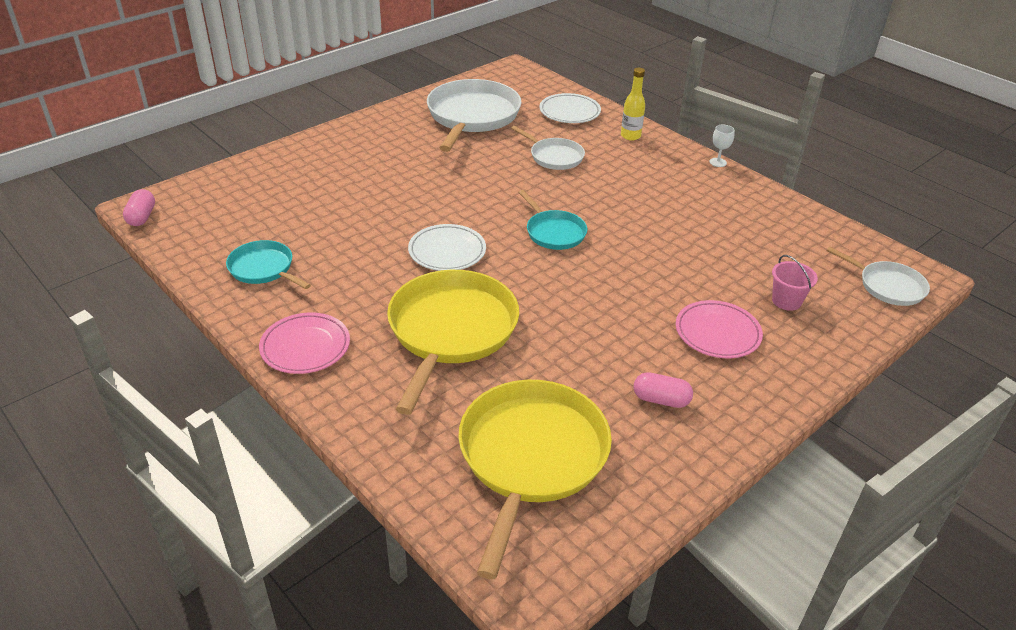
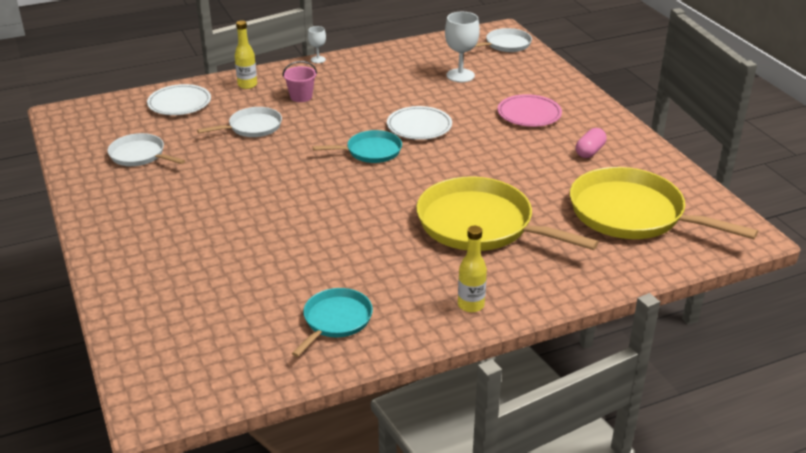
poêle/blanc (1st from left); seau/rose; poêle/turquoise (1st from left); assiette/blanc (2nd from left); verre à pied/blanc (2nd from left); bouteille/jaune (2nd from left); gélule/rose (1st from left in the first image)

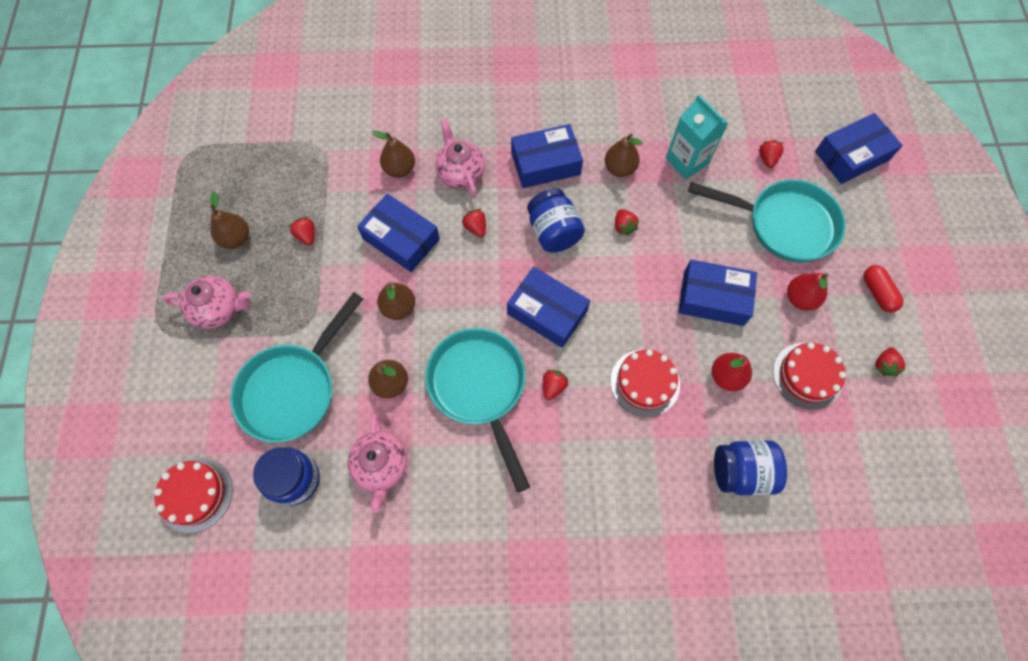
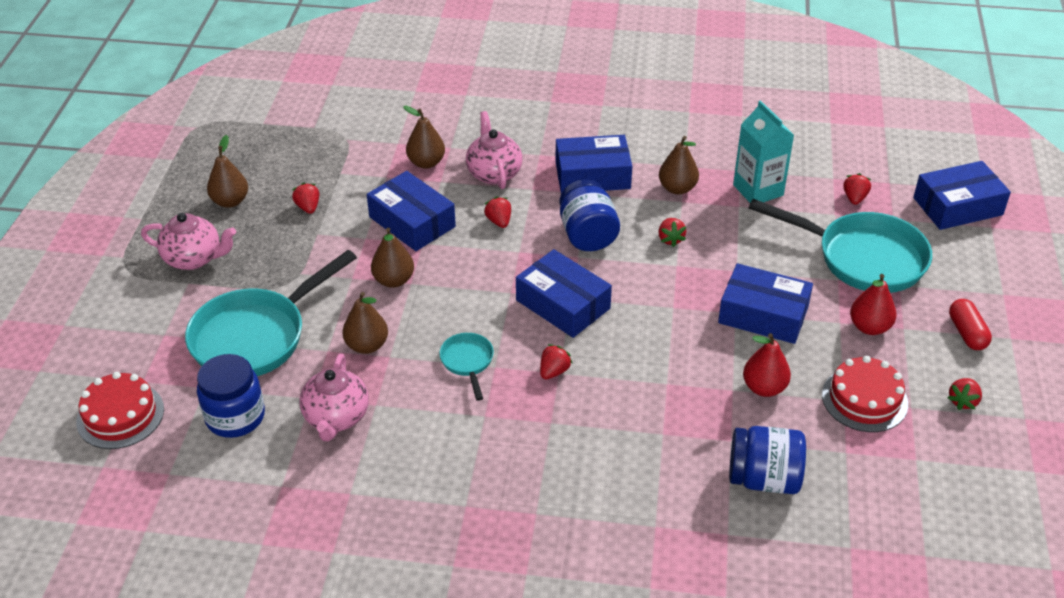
poêle/turquoise (2nd from left); gâteau/rouge (2nd from left in the first image)

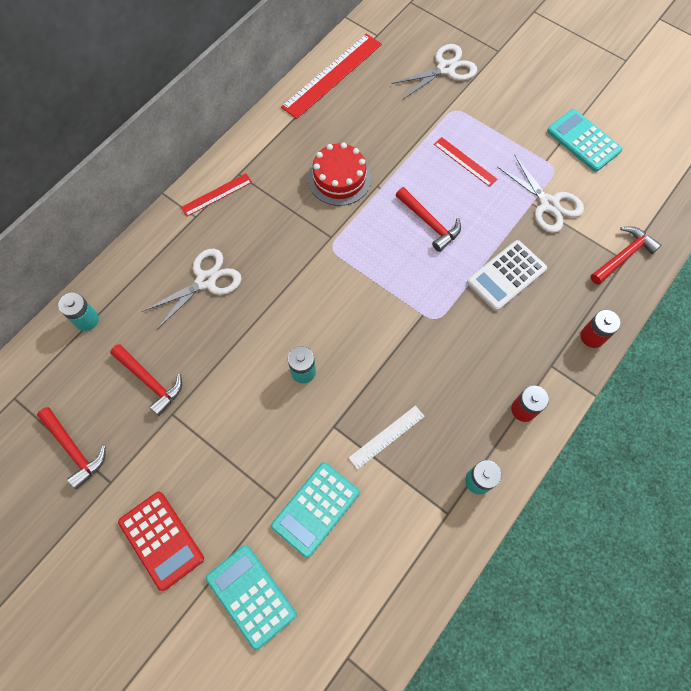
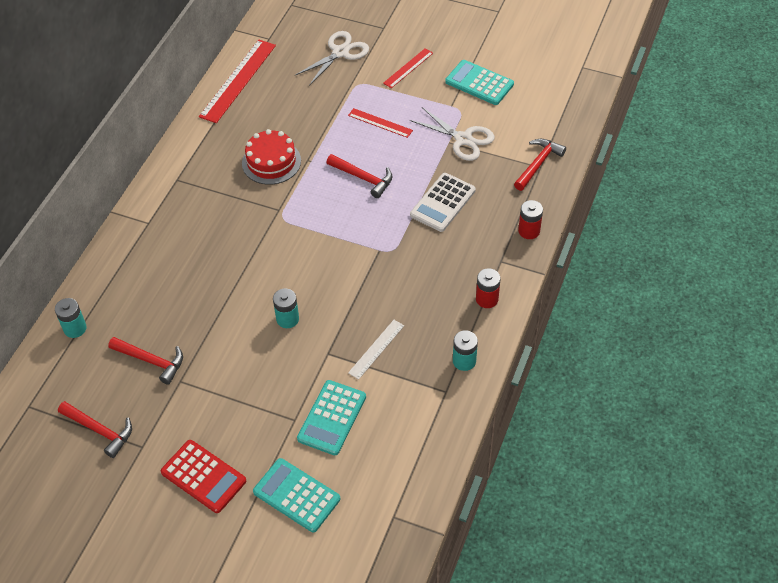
règle/rouge (3rd from left); ciseaux/blanc (1st from left in the first image)

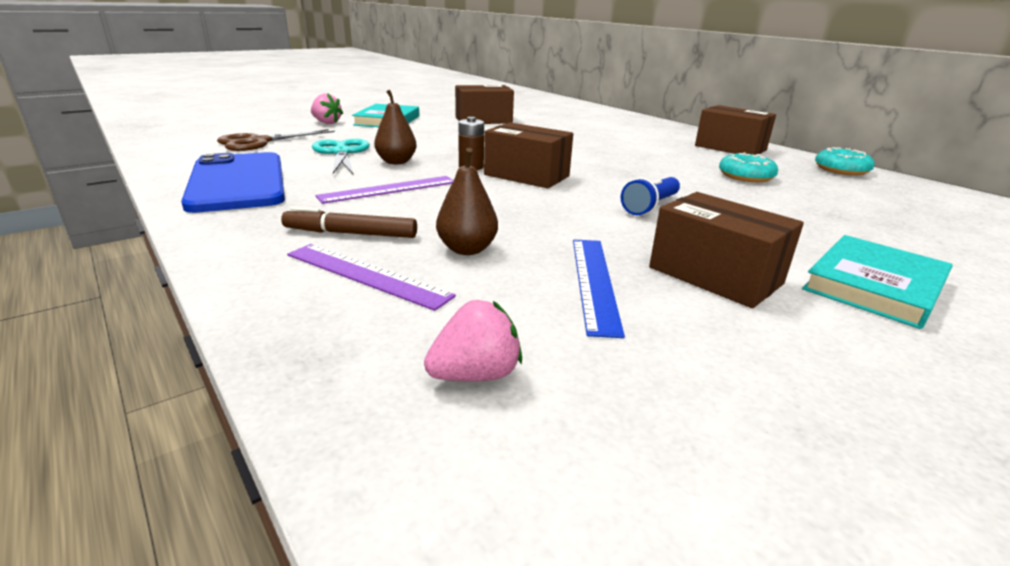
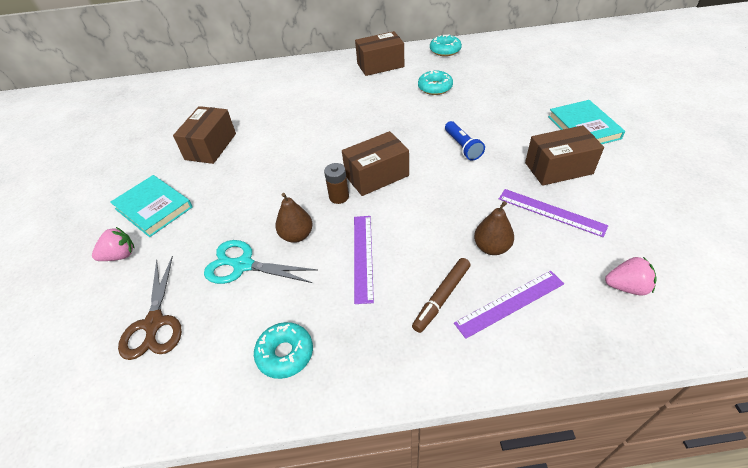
beignet/turquoise (1st from left); règle/violet (3rd from left); fraise/rose (2nd from left)

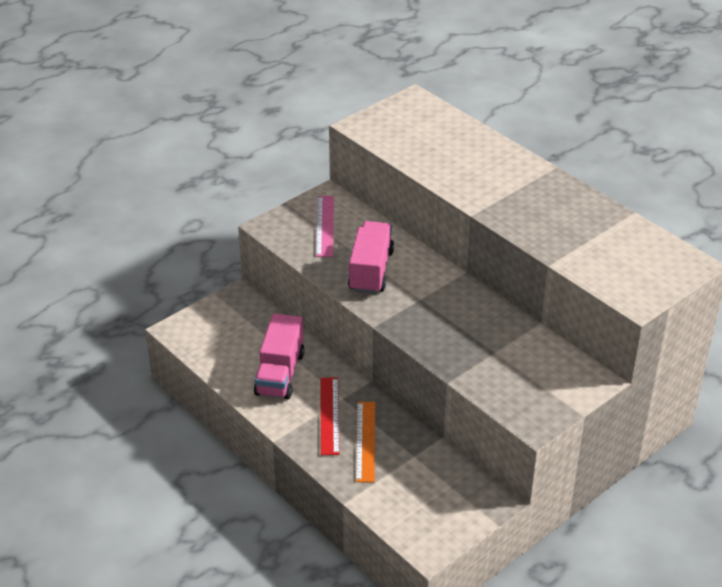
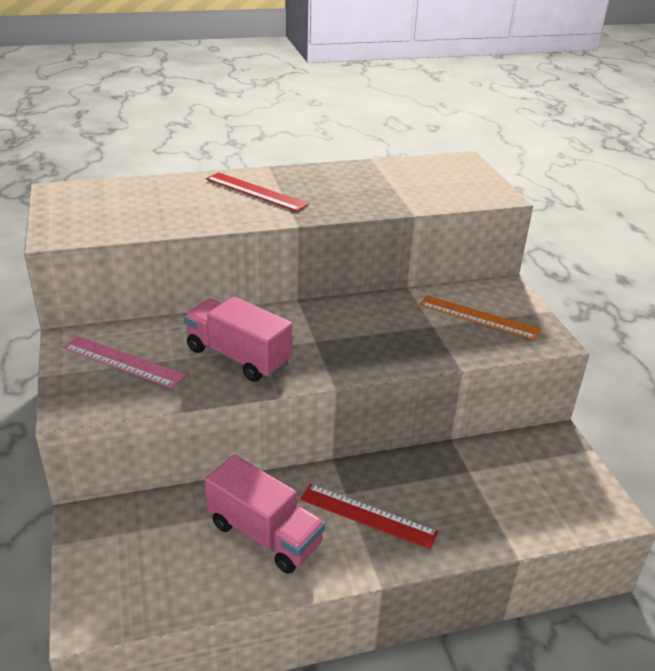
règle/rouge (1st from left); règle/orange

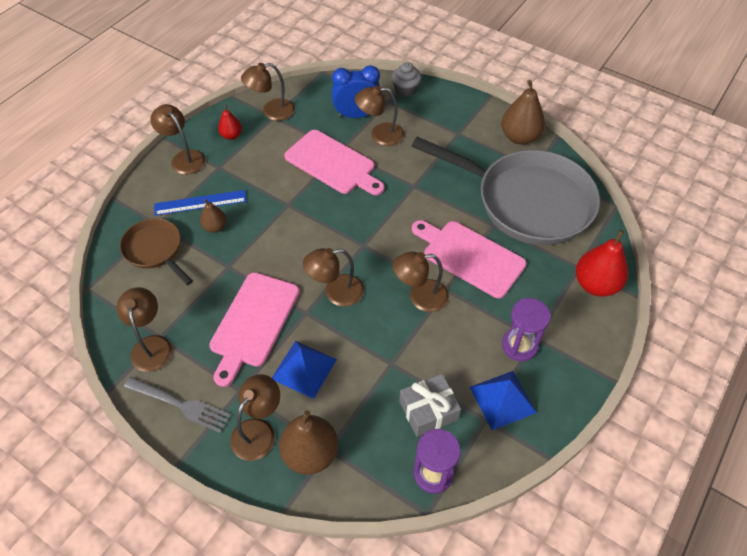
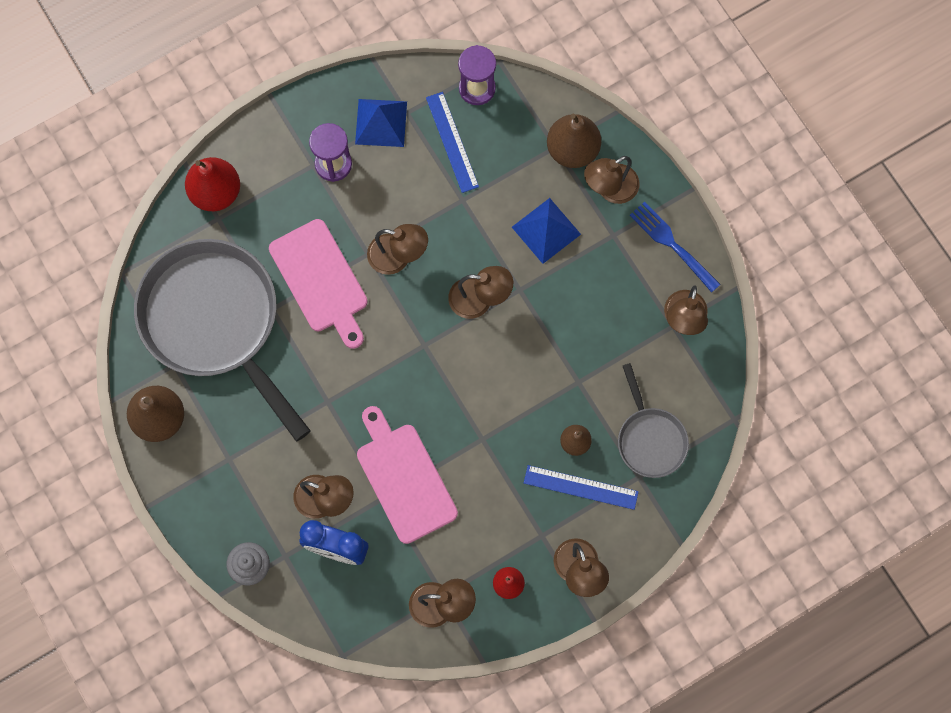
règle/bleu (1st from left); poêle/gris (2nd from left); fourchette/bleu; planche à découper/rose (1st from left in the first image)

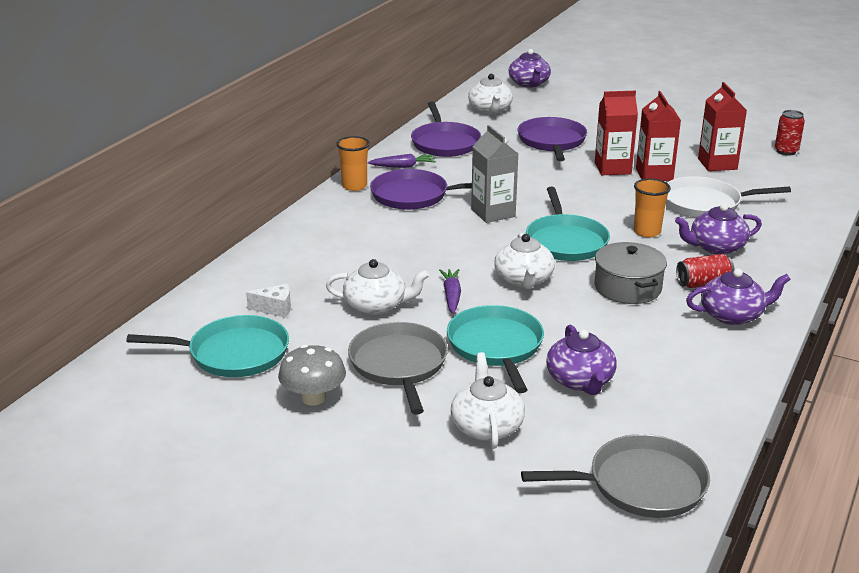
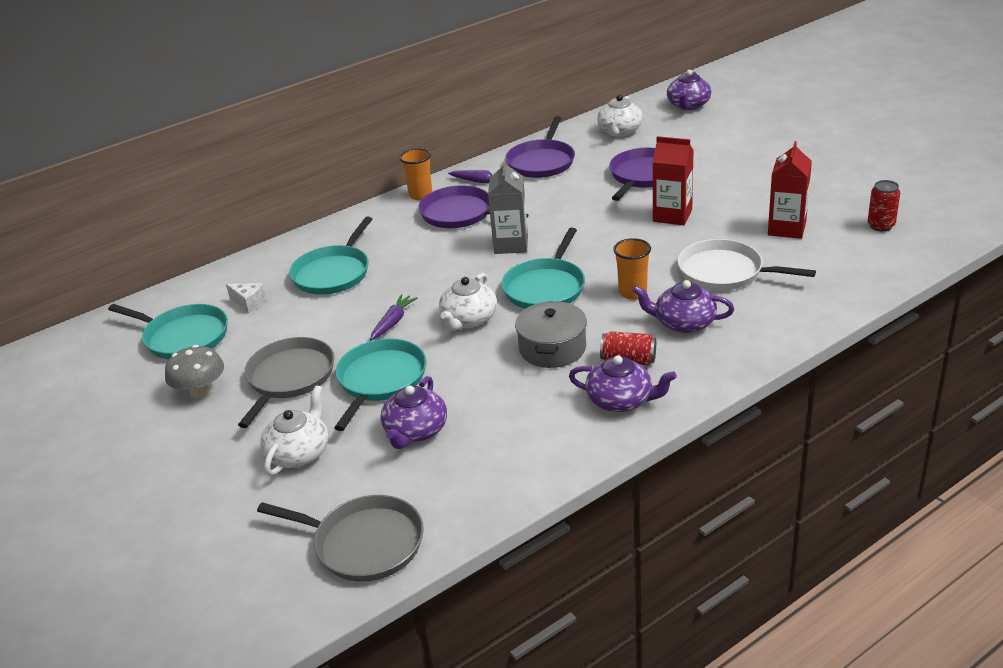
poêle/turquoise (2nd from left); théière/blanc (1st from left in the first image); brique de lait/rouge (2nd from left in the first image)

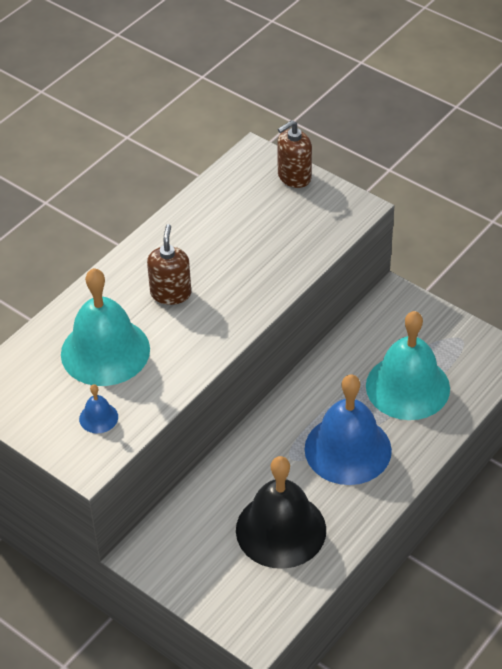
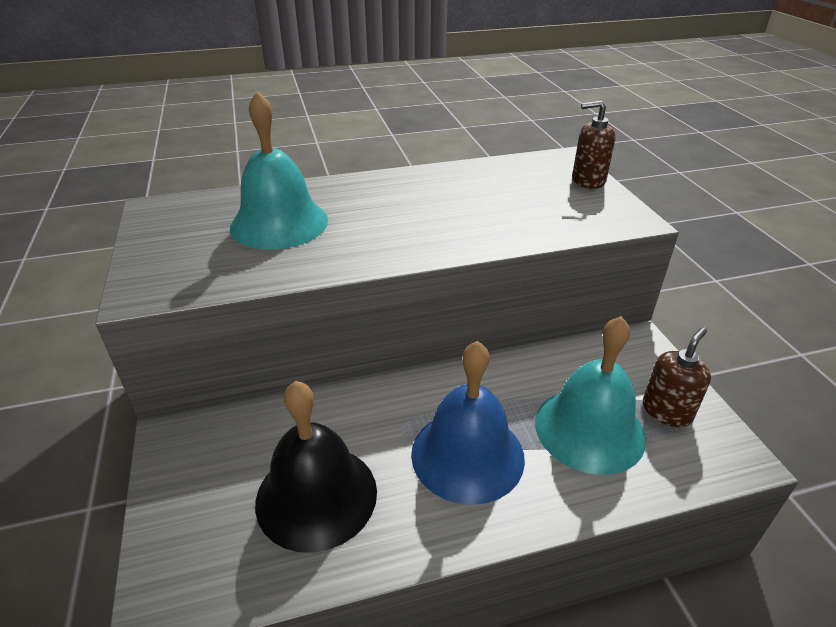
distributeur de savon/marron (2nd from left); cloche/bleu (1st from left in the first image)

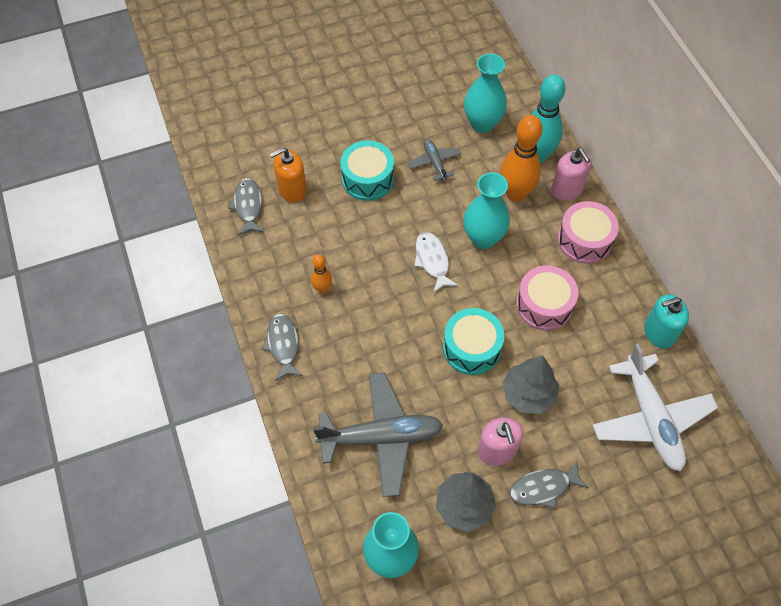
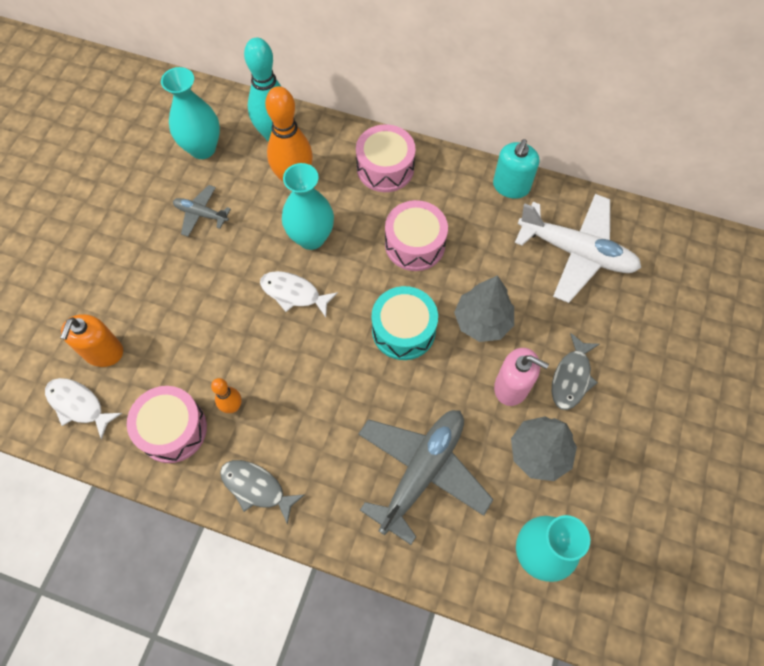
poisson/blanc (1st from left); tambour/rose (1st from left); tambour/turquoise (1st from left in the first image); distributeur de savon/rose (2nd from left in the first image)

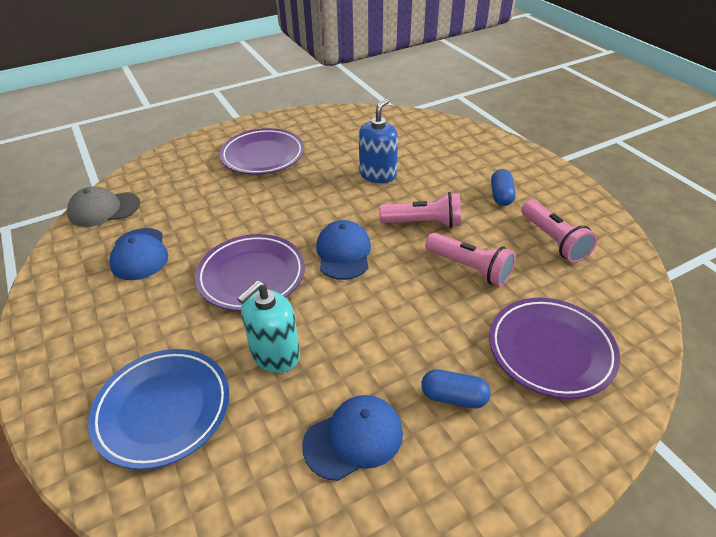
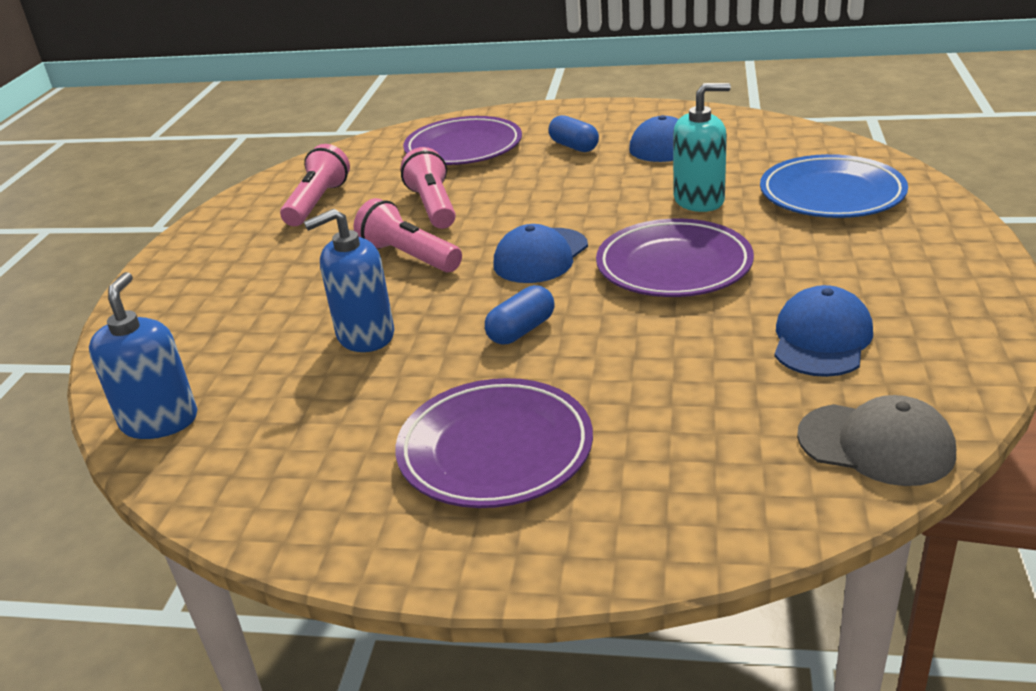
distributeur de savon/bleu (1st from left); gélule/bleu (1st from left)

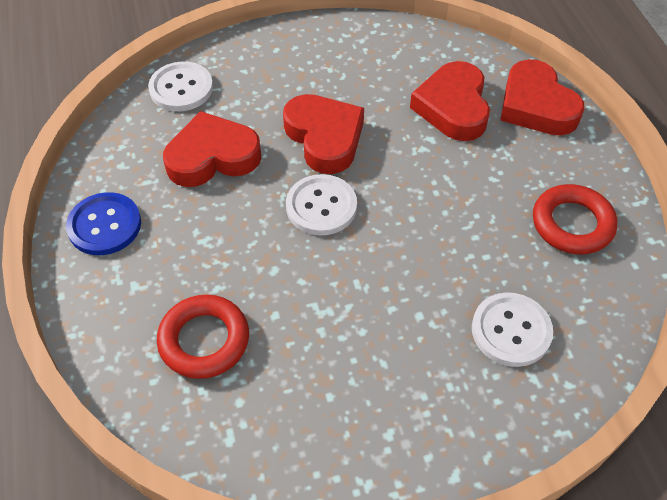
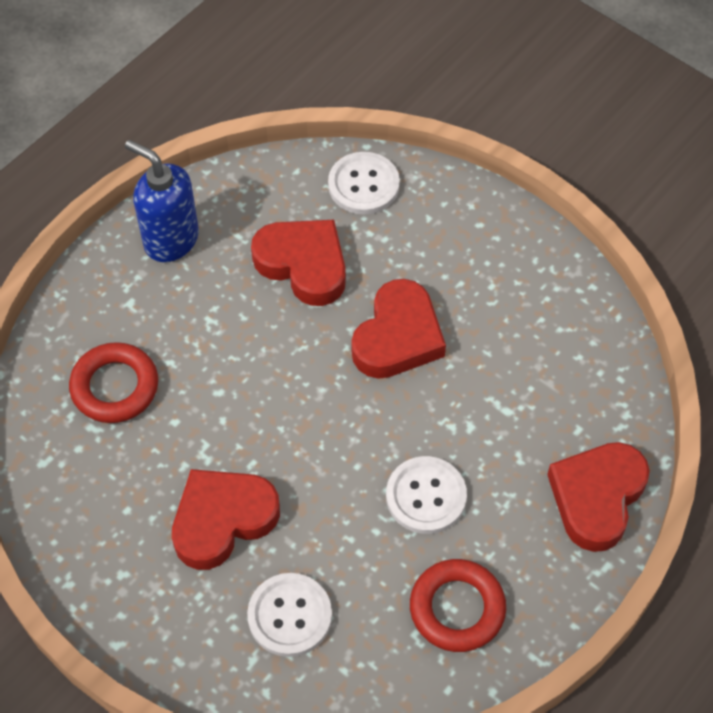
distributeur de savon/bleu; cœur/rouge (1st from left); bouton/blanc (3rd from left)

